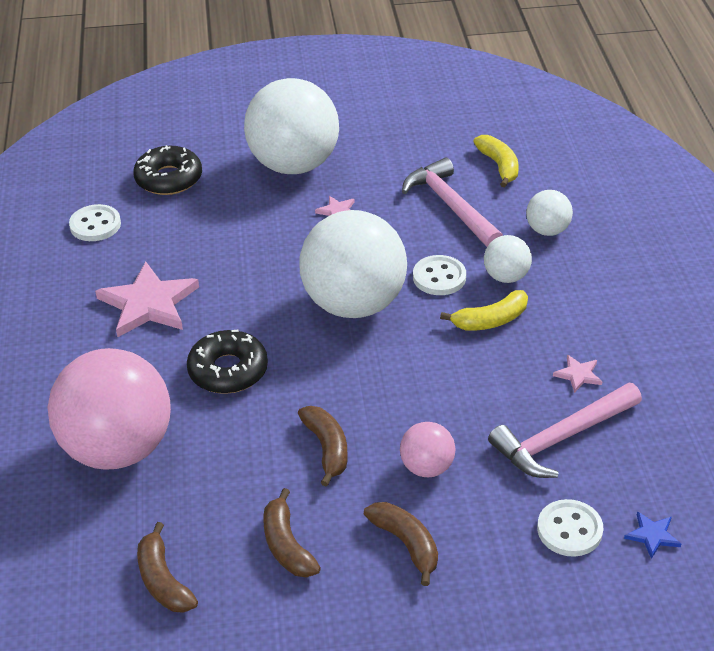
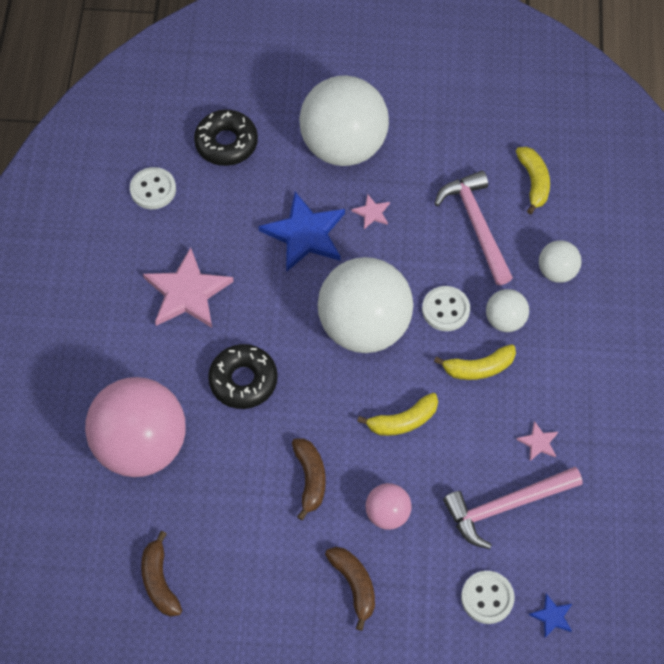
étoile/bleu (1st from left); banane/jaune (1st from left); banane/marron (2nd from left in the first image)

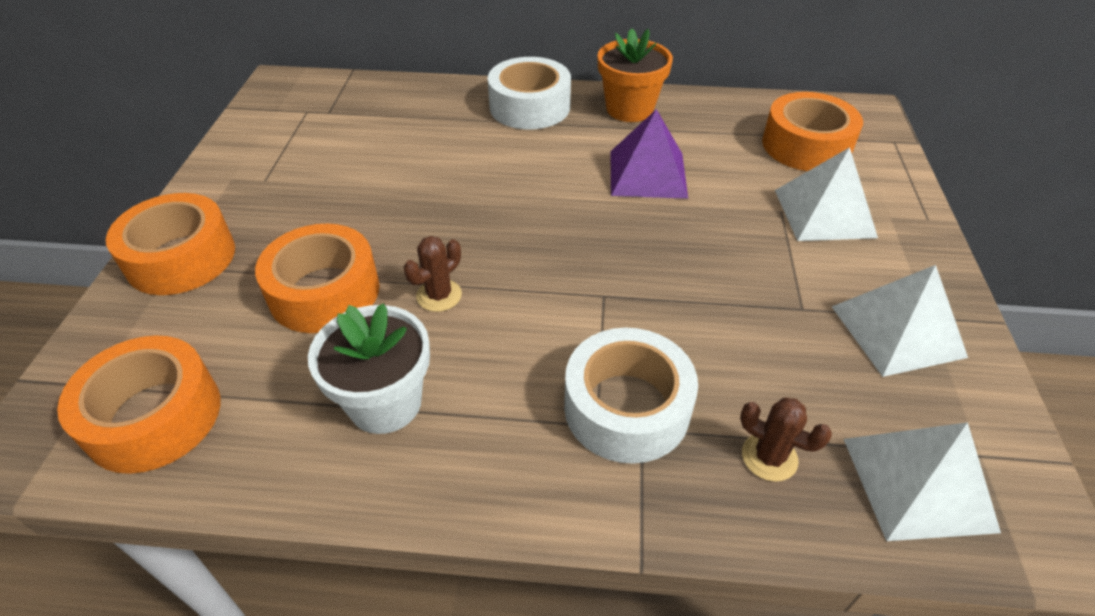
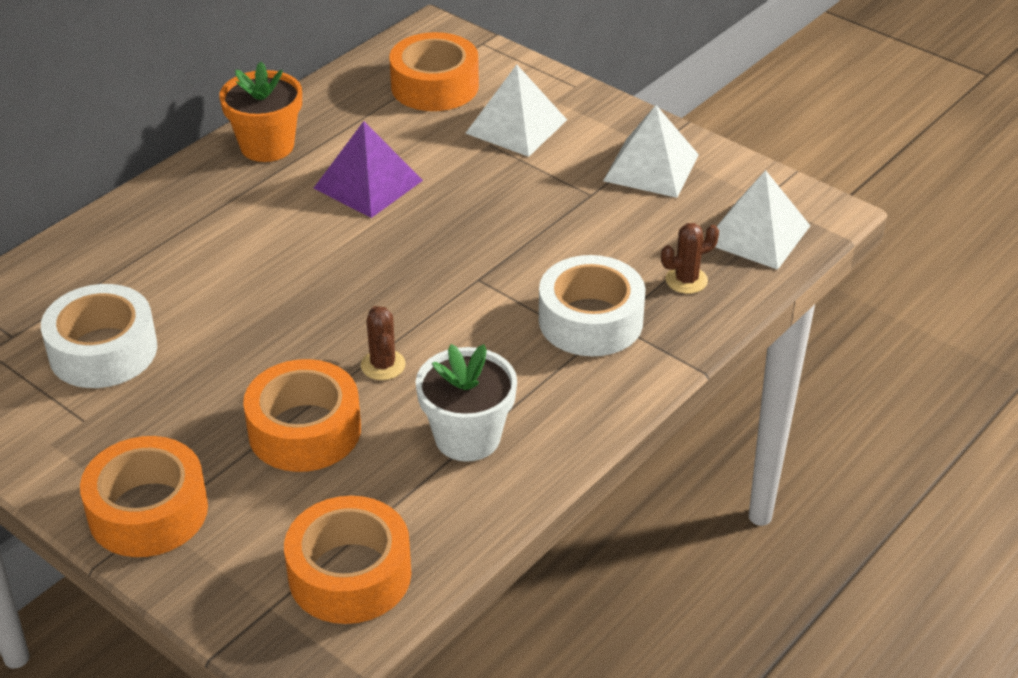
ruban adhésif/blanc (1st from left)

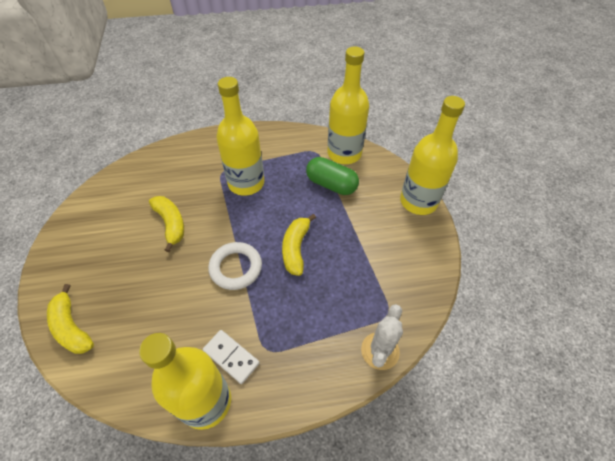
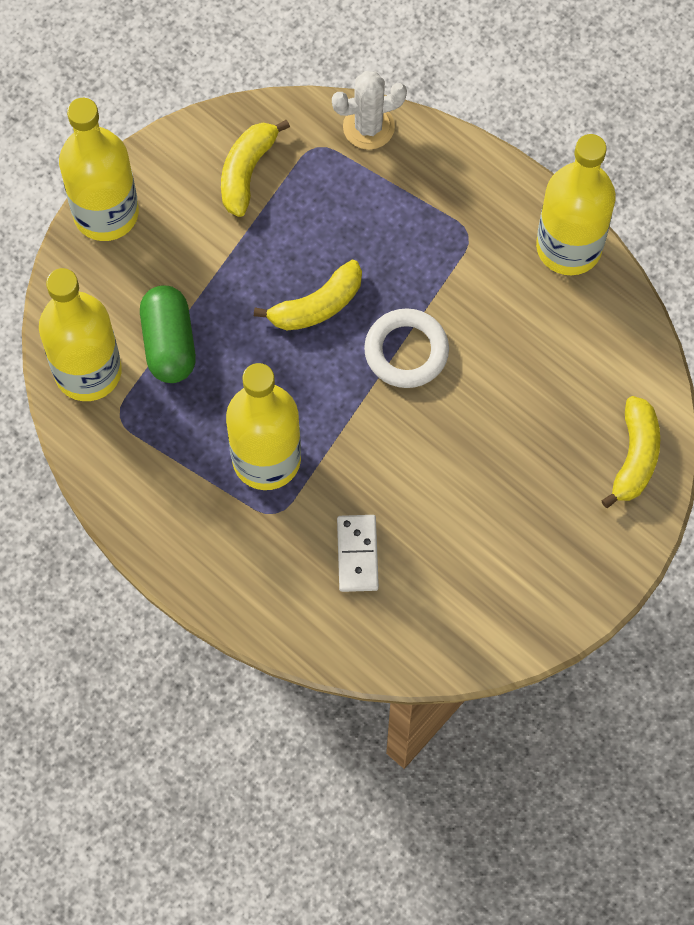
banane/jaune (1st from left); domino/blanc

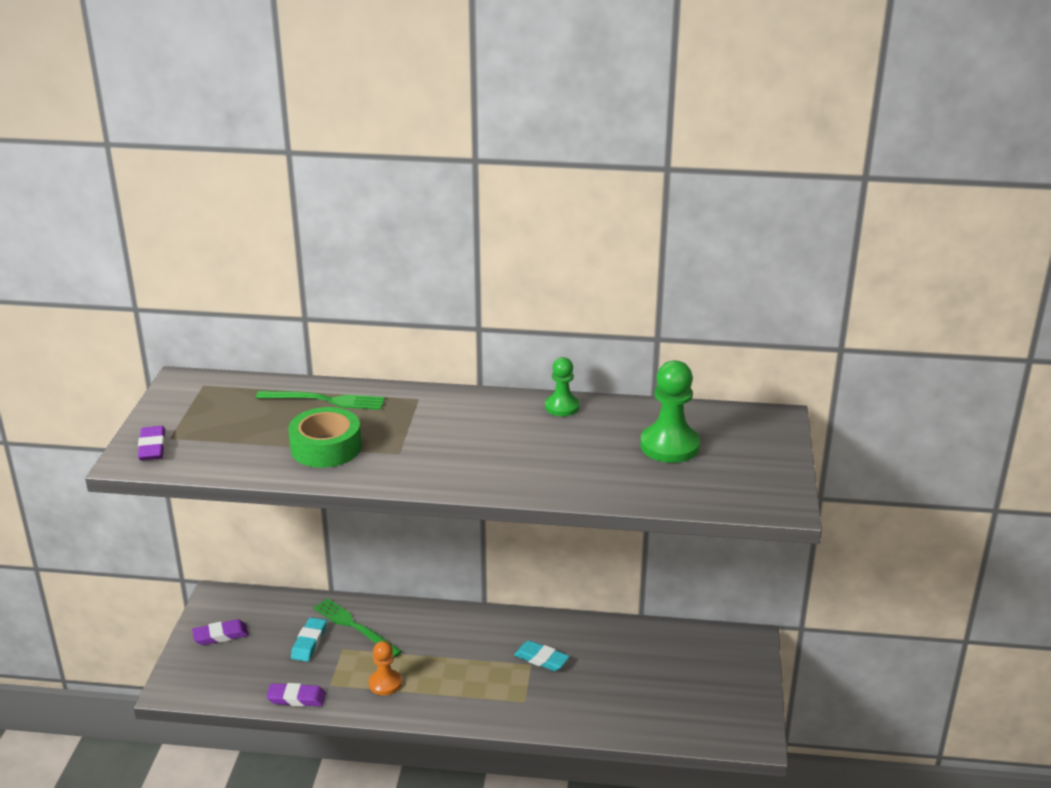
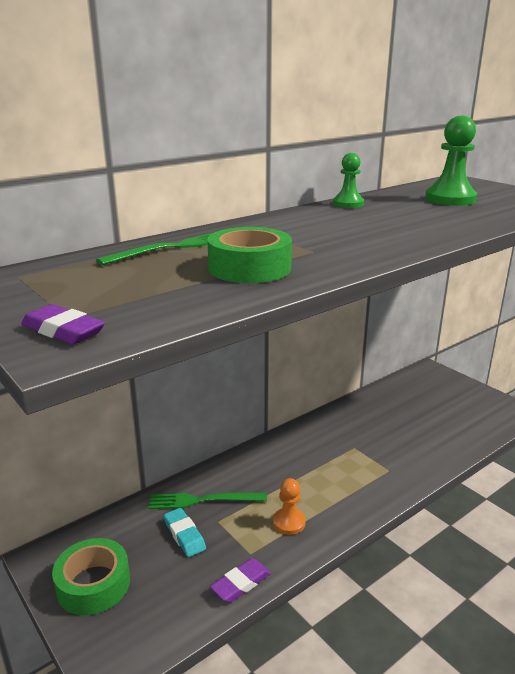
ruban adhésif/vert (1st from left); gomme/turquoise (2nd from left in the first image)

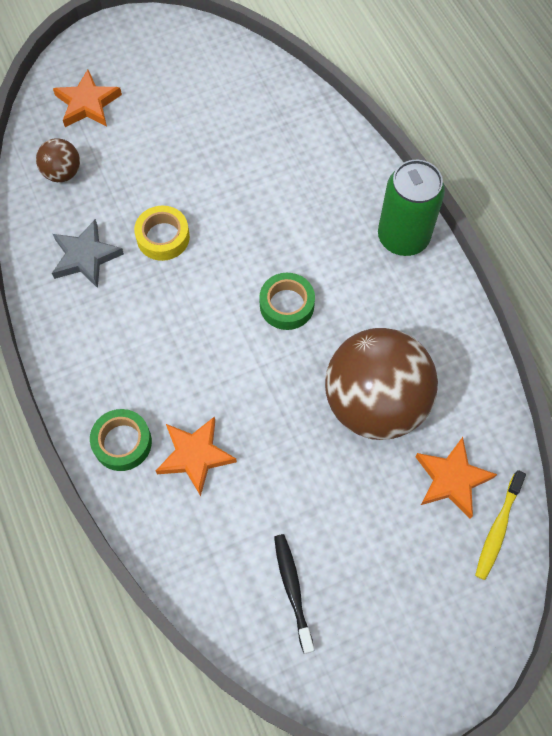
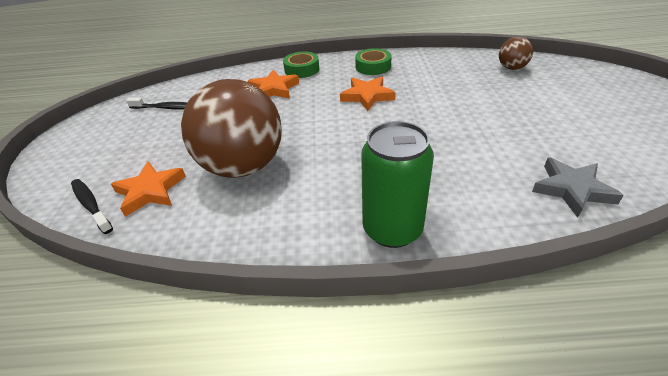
brosse à dents/noir (1st from left); étoile/orange (3rd from left); ruban adhésif/vert (2nd from left); étoile/gris; ruban adhésif/jaune

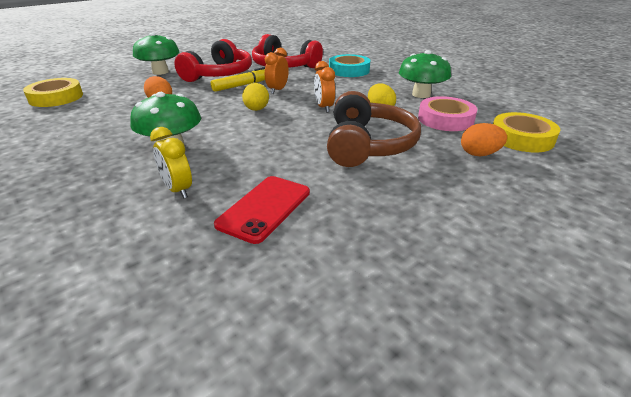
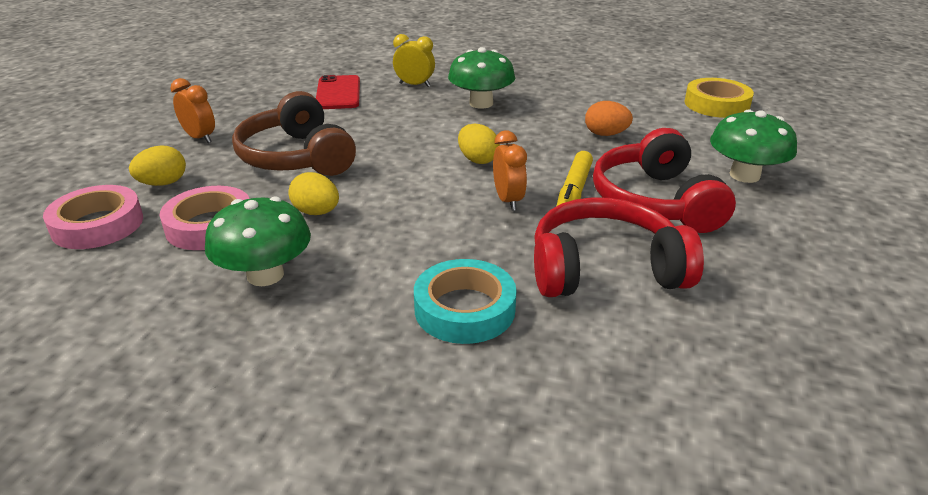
ruban adhésif/rose (1st from left); œuf/jaune (1st from left); réveil/orange (1st from left)

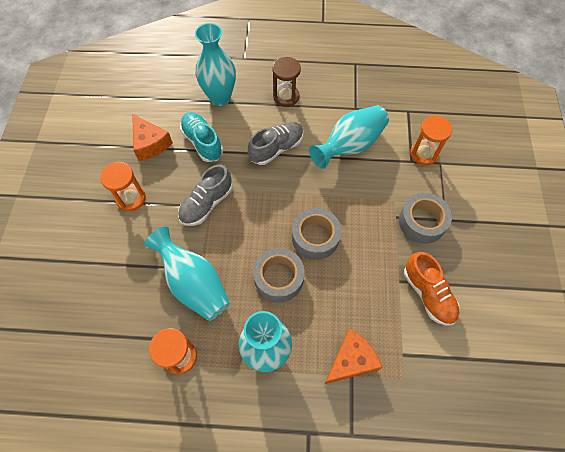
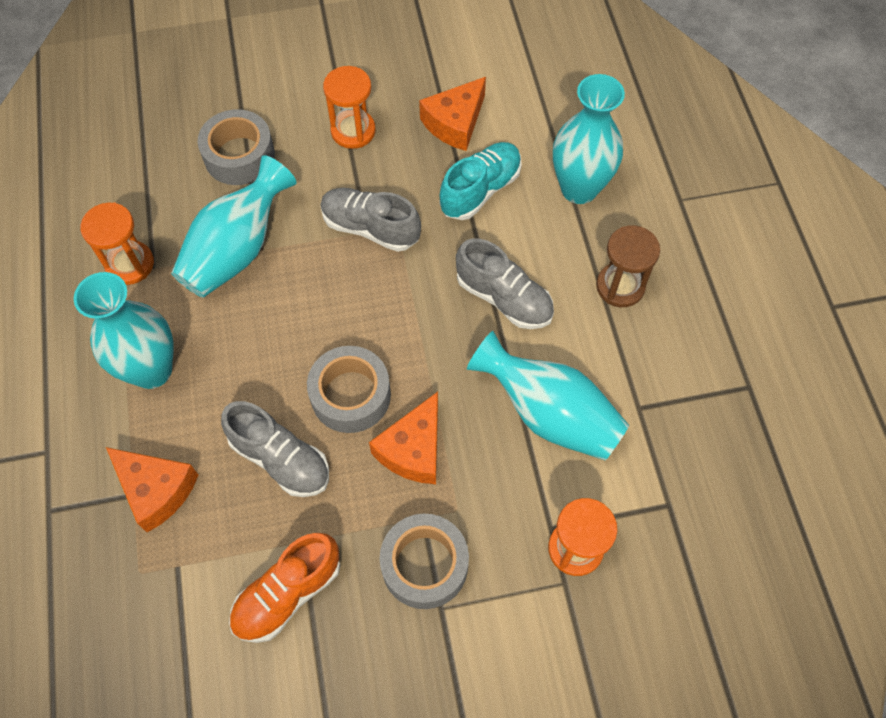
ruban adhésif/gris (1st from left); chaussure/gris (1st from left); fromage/orange (2nd from left)

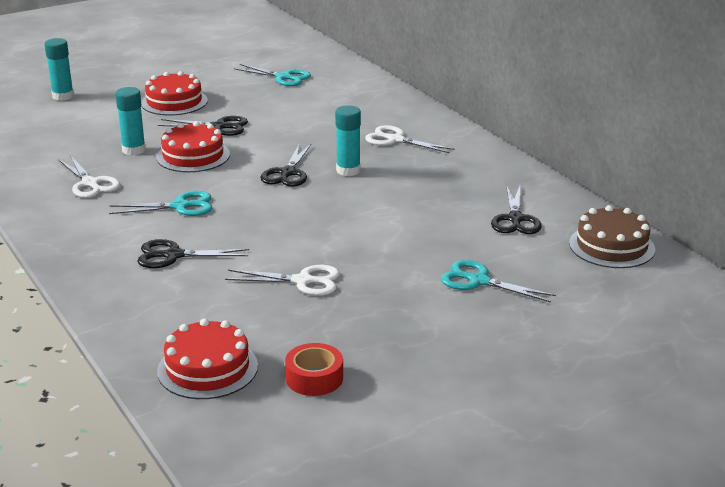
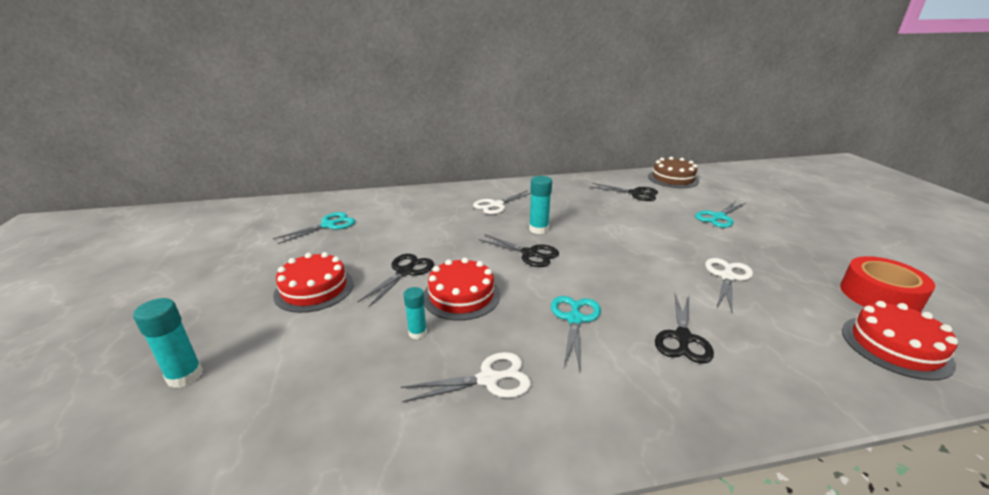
bâton de colle/turquoise (2nd from left); ruban adhésif/rouge

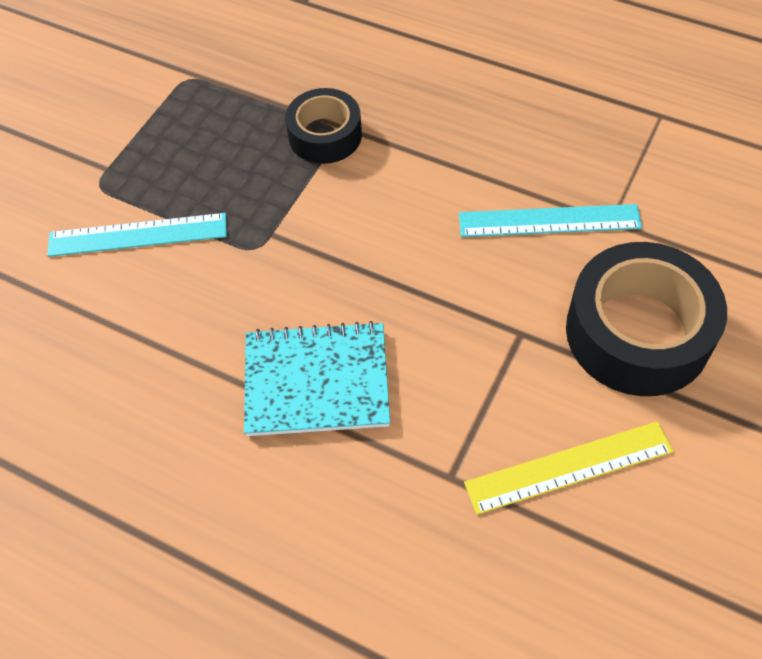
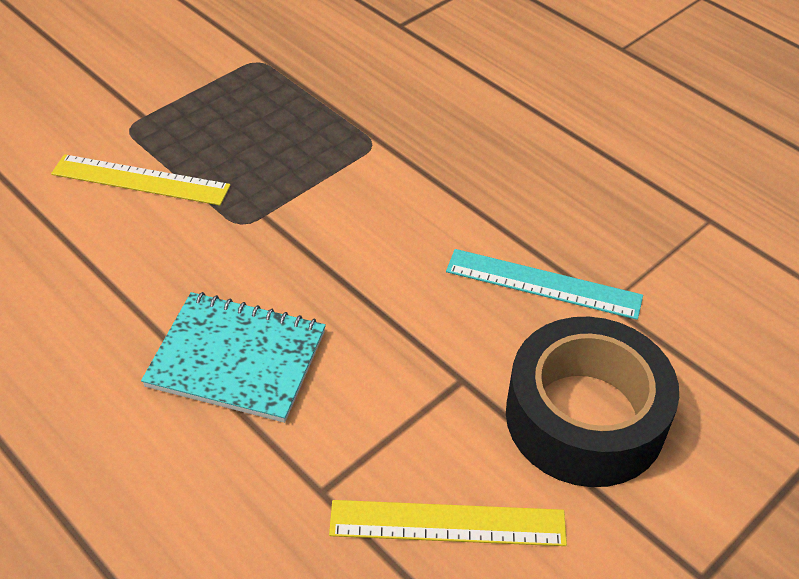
règle/jaune (1st from left); ruban adhésif/noir (1st from left in the first image)

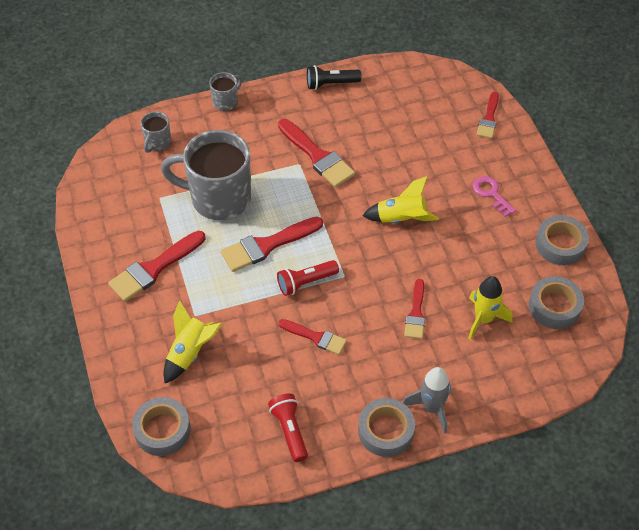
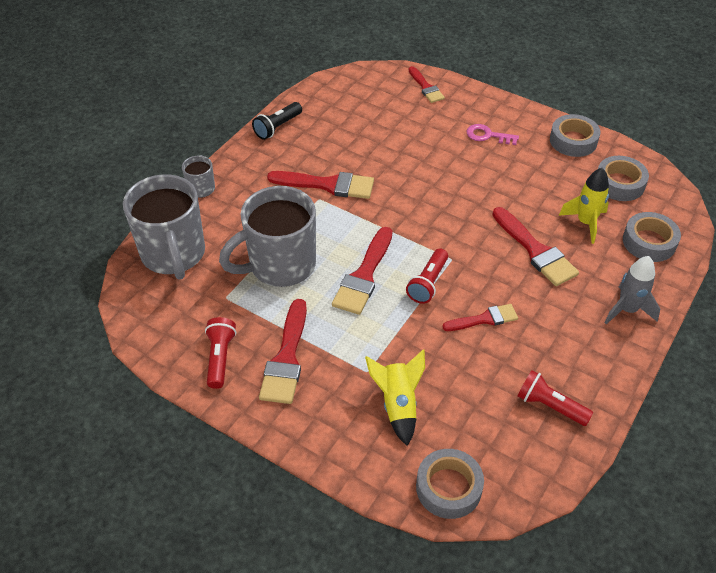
tasse/gris (1st from left); lampe de poche/rouge (1st from left); pinceau/rouge (6th from left); ruban adhésif/gris (4th from left); fusée/jaune (2nd from left in the first image)

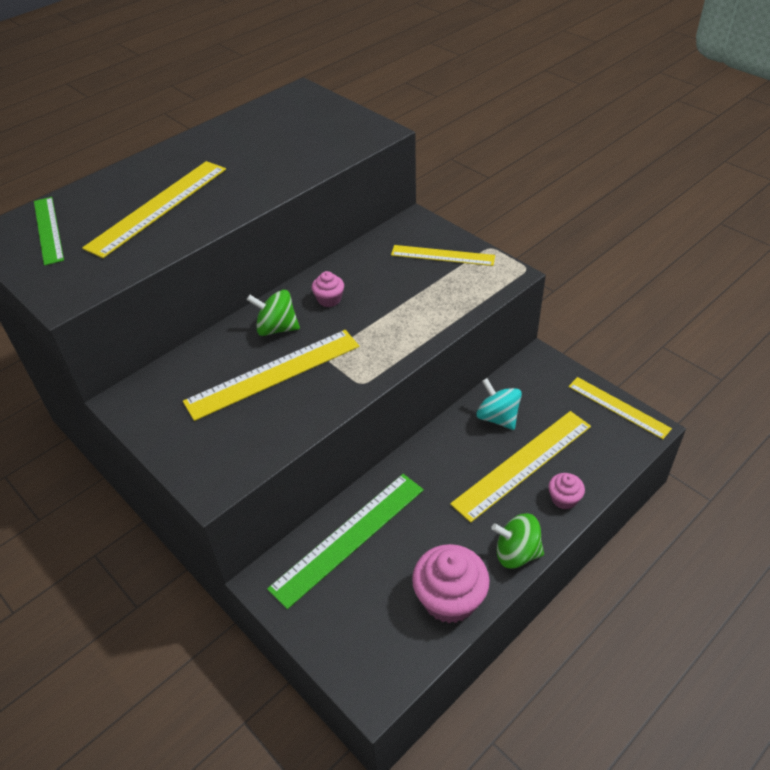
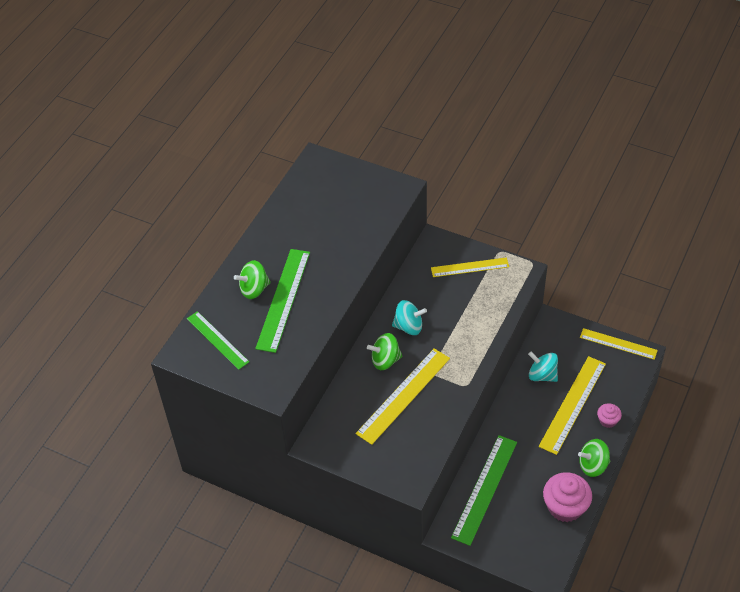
toupie/vert (1st from left); règle/vert (2nd from left); toupie/turquoise (1st from left)

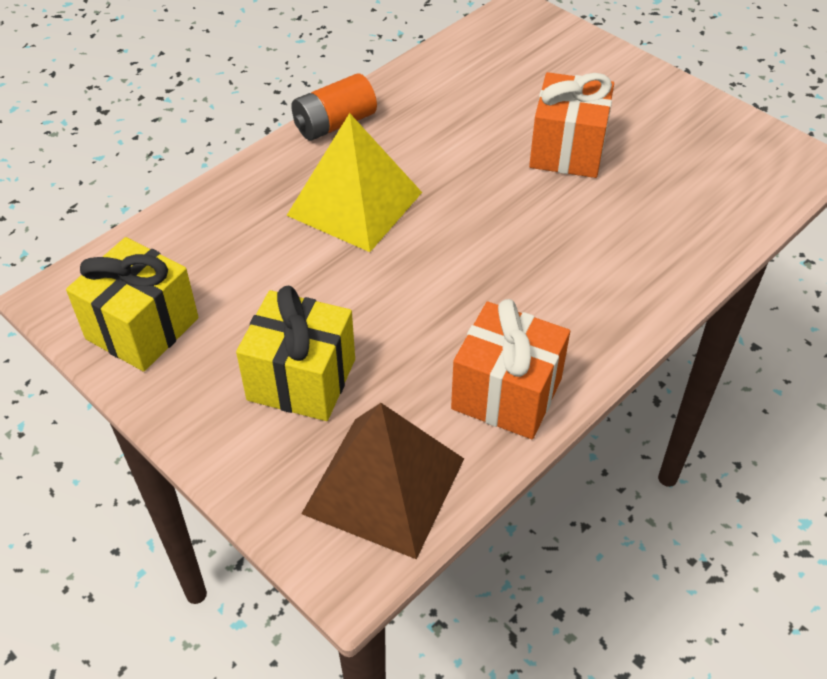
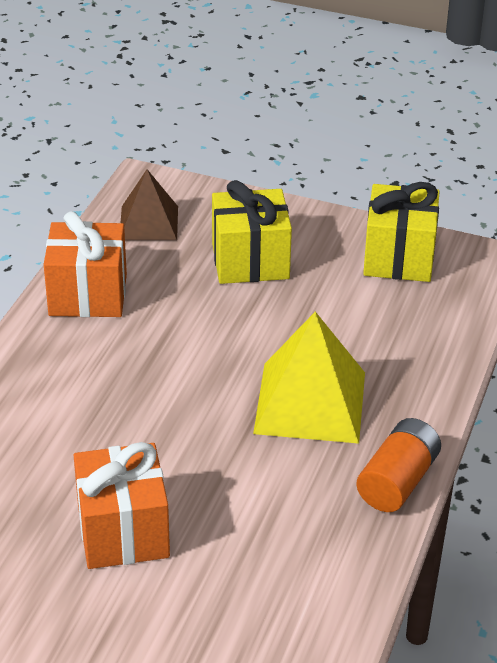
pyramide/marron

